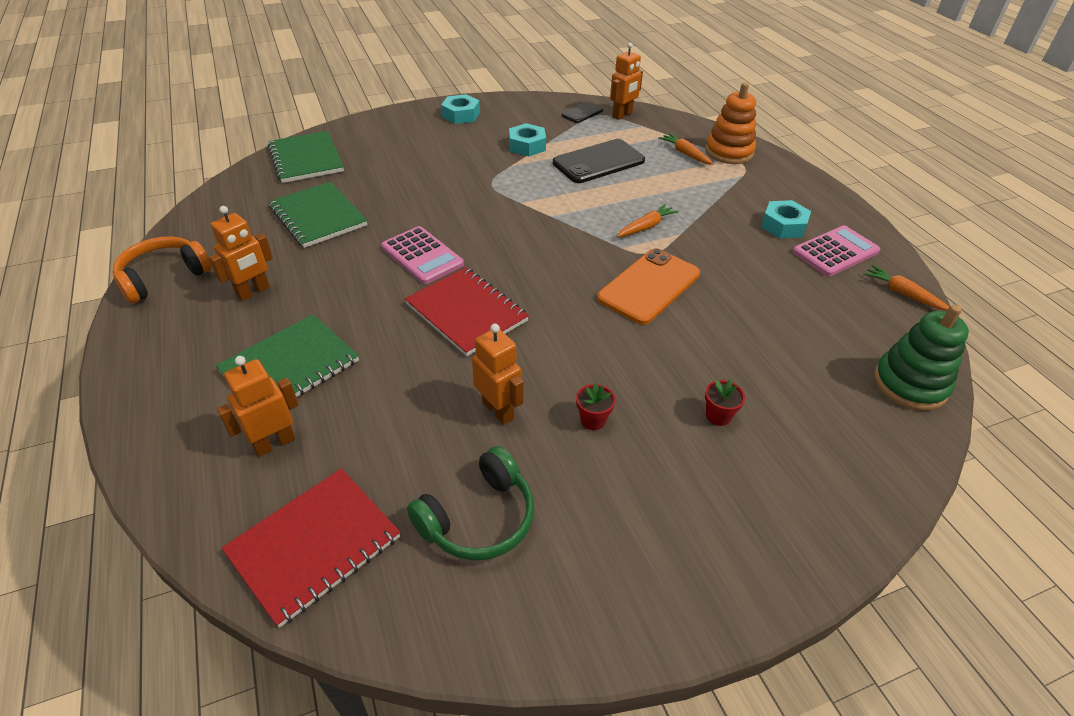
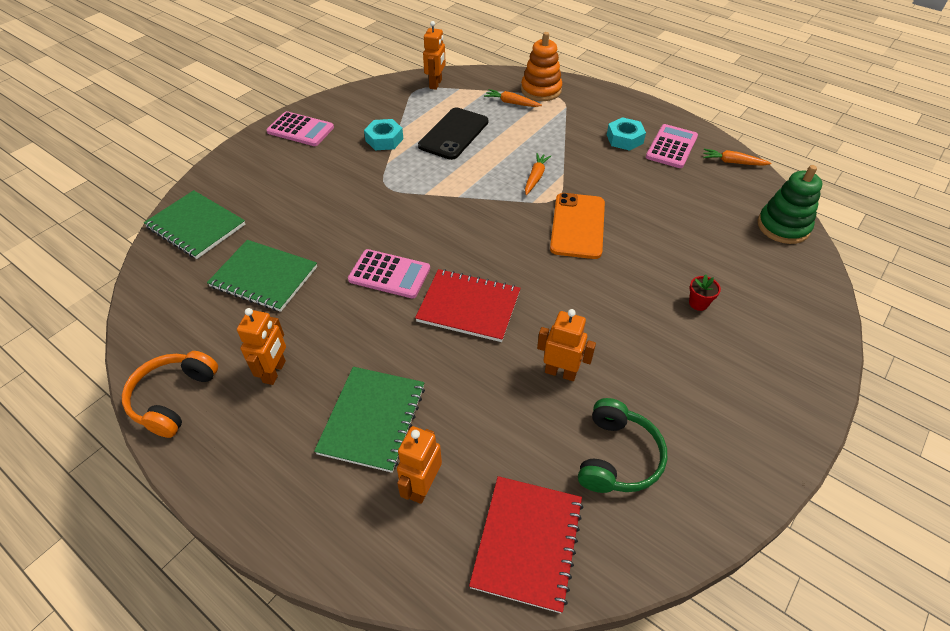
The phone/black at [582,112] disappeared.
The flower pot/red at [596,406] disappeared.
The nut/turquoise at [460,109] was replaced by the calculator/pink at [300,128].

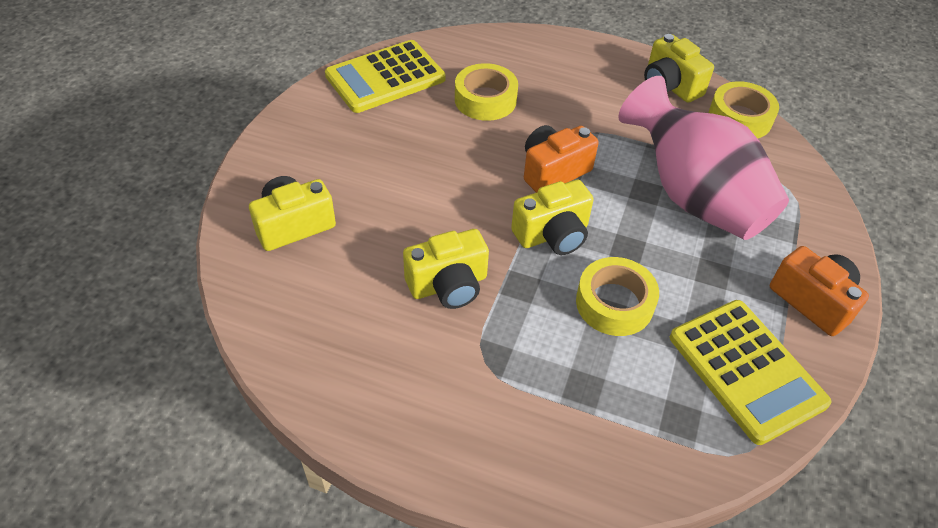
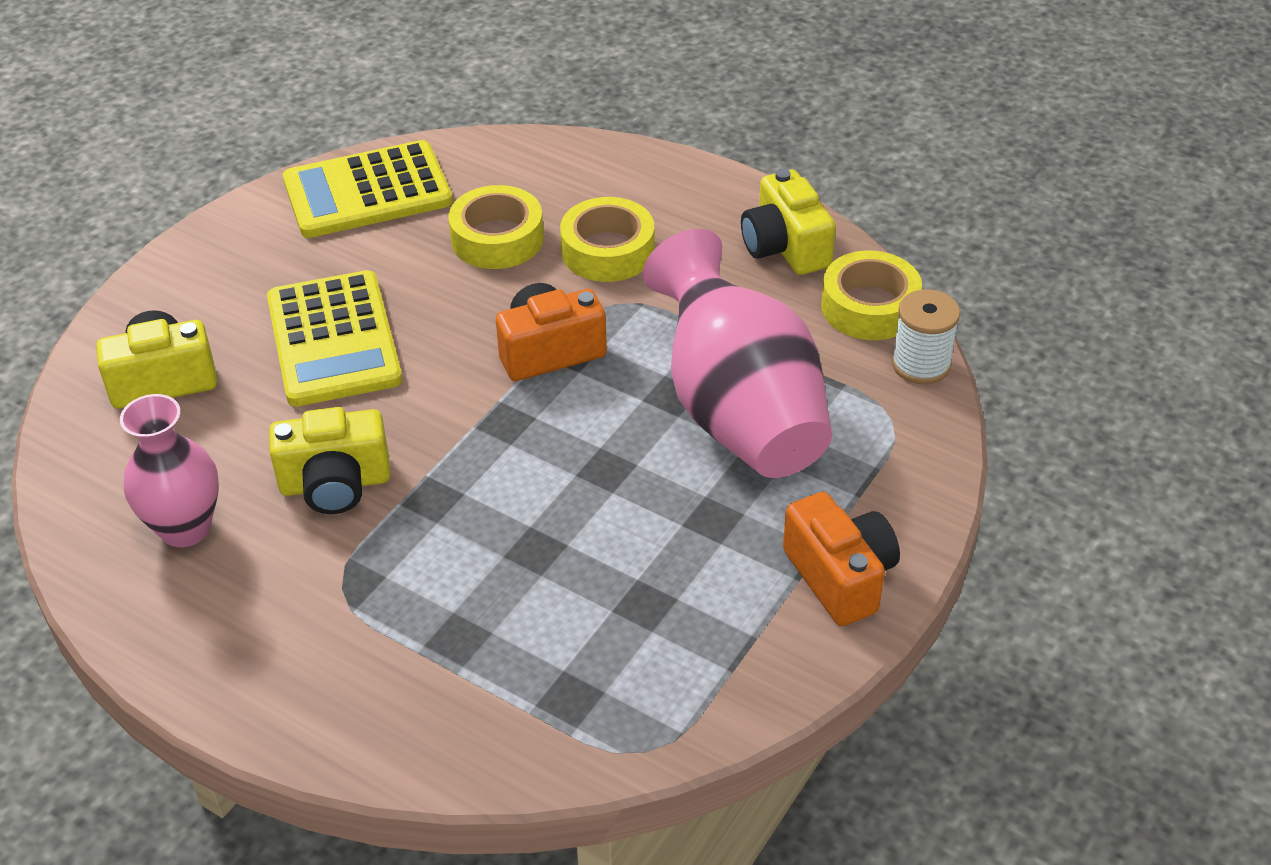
The camera/yellow at [552,217] disappeared.
The vase/pink at [169,470] appeared.
The spool/white at [925,336] appeared.
The tape/yellow moved from [617,296] to [607,239].
The calculator/yellow moved from [751,372] to [334,338].

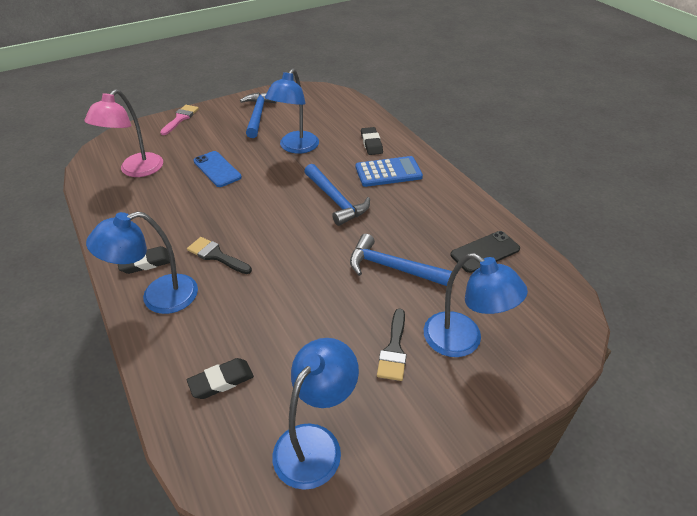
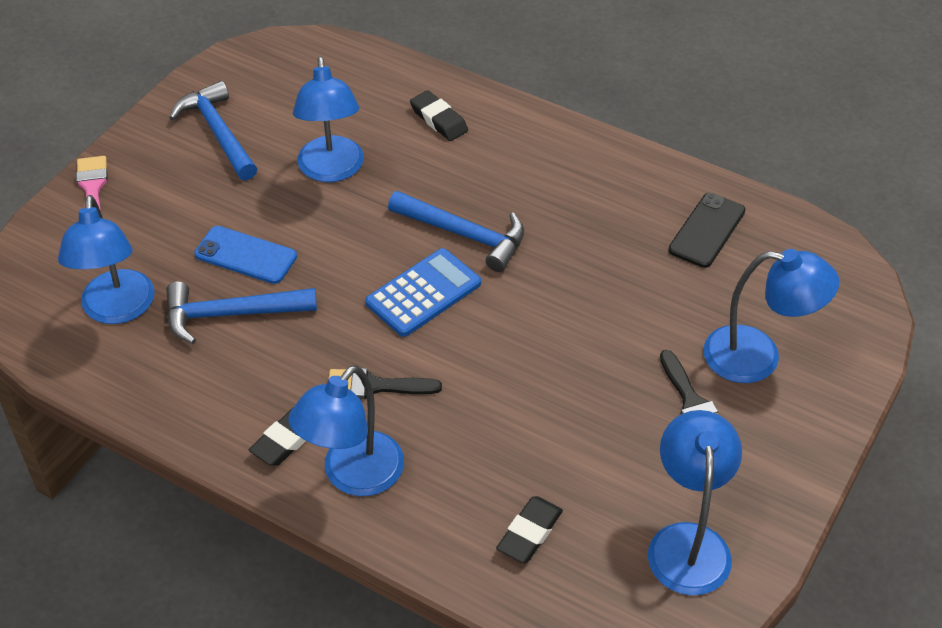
The hammer/blue moved from [401,260] to [241,313].
The calculator/blue moved from [389,171] to [423,292].
The lamp/pink at [123,133] became the lamp/blue at [106,259].

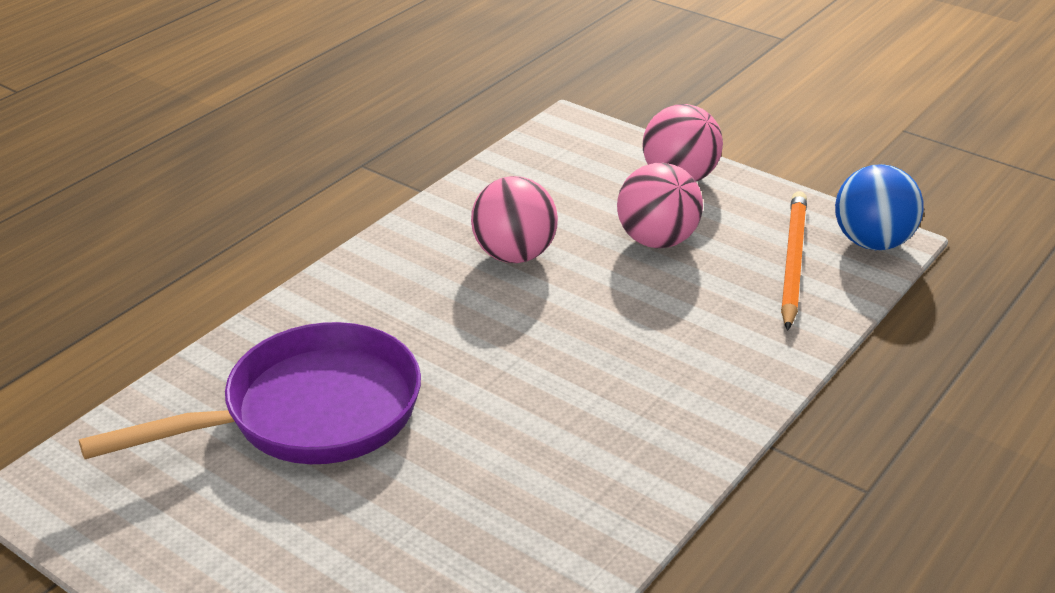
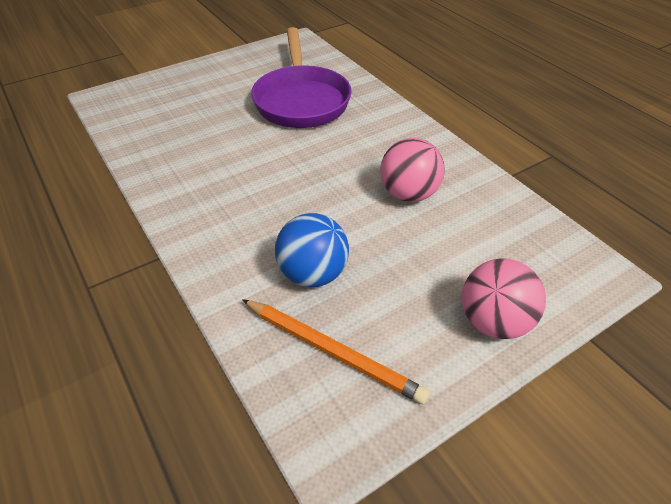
The ball/pink at [660,205] disappeared.
The ball/blue moved from [879,207] to [312,250].

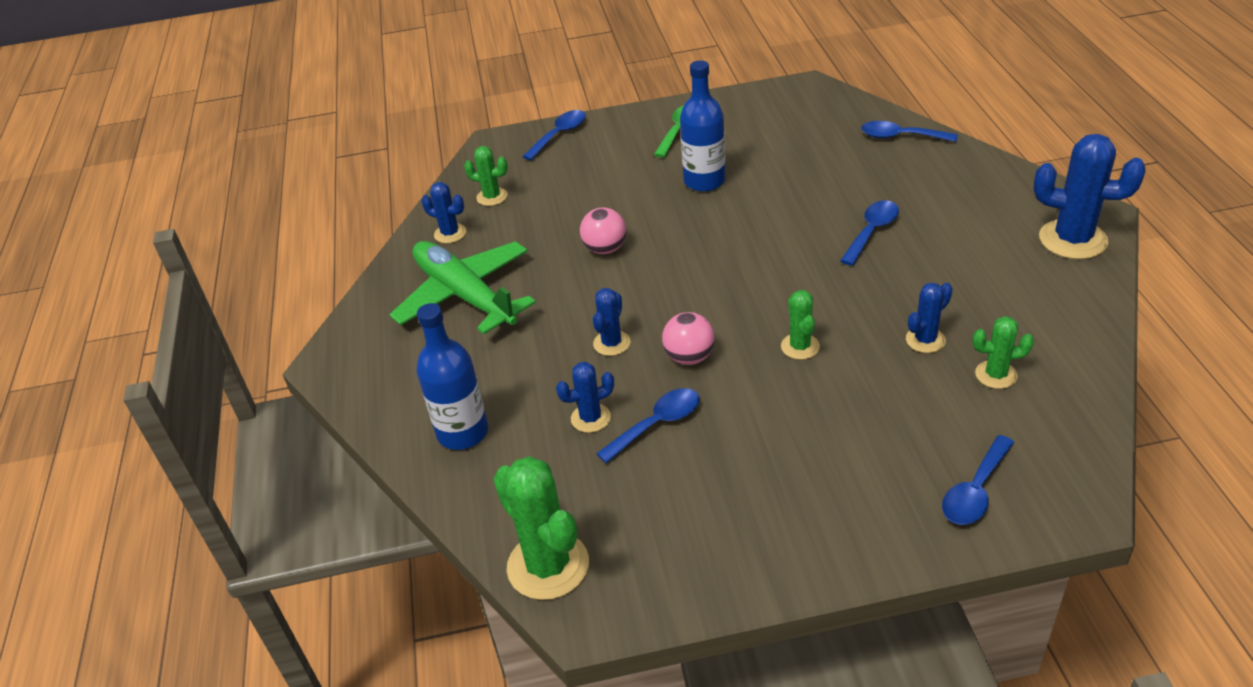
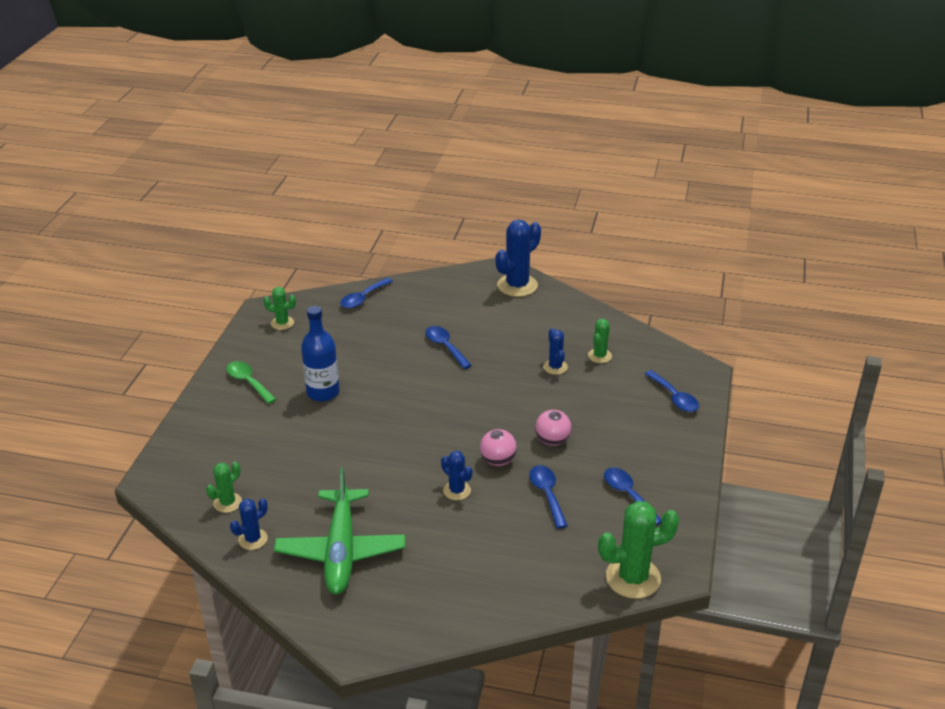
The bottle/blue at [452,376] disappeared.
The cactus/blue at [585,397] disappeared.
The spoon/blue moved from [554,135] to [632,496].
The ball/pink moved from [603,230] to [553,428].
The cactus/green moved from [800,325] to [279,308].
The plane/green at [462,287] turned 75 degrees counterclockwise.

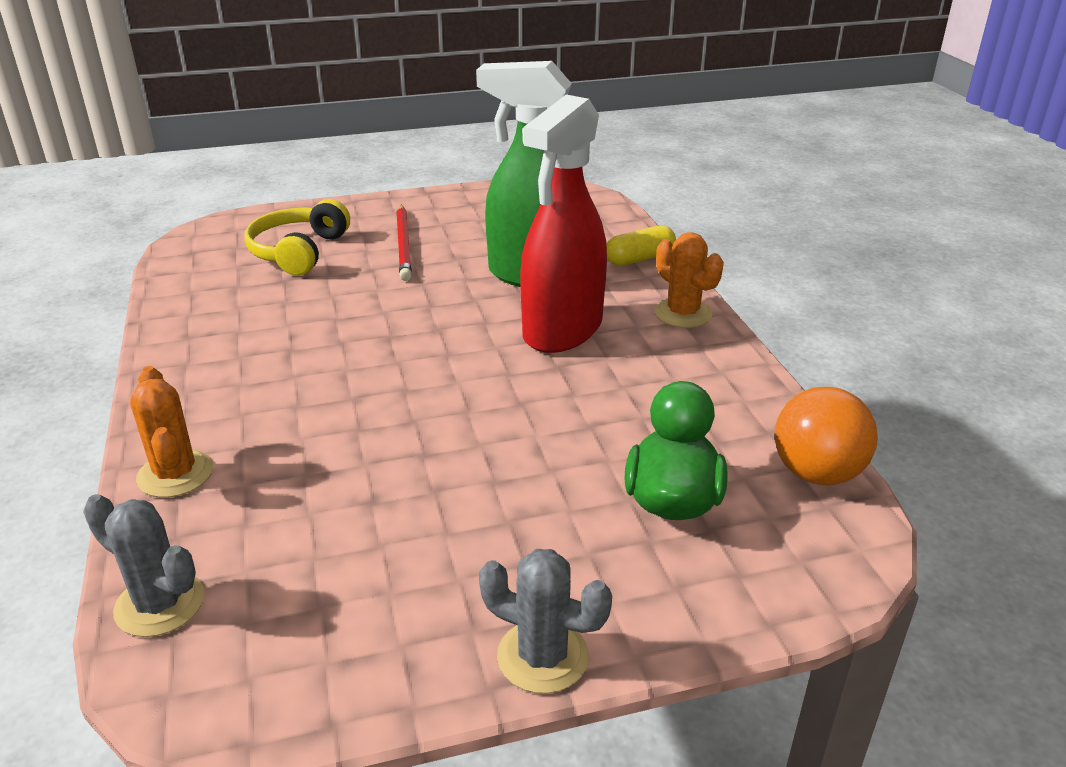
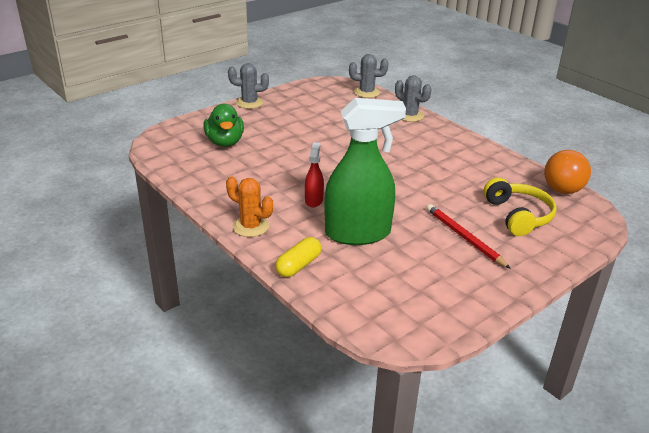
The ball/orange moved from [826,436] to [567,172].
The cactus/orange at [171,432] became the cactus/grey at [413,98].
The spray bottle/red at [563,223] changed to 0.45 times the size.

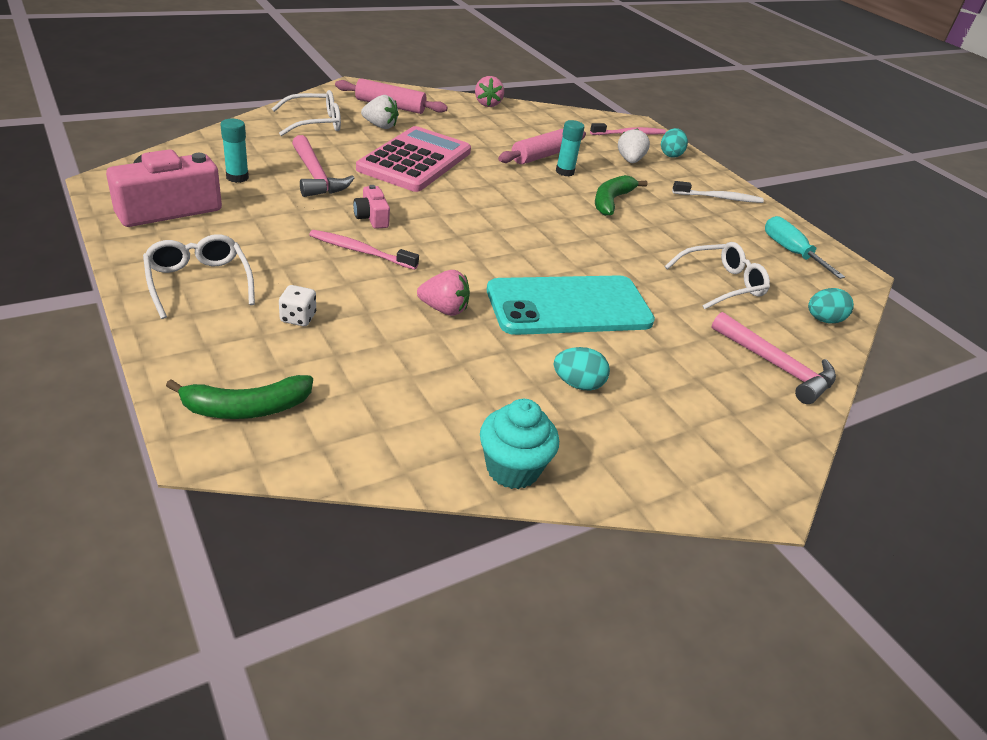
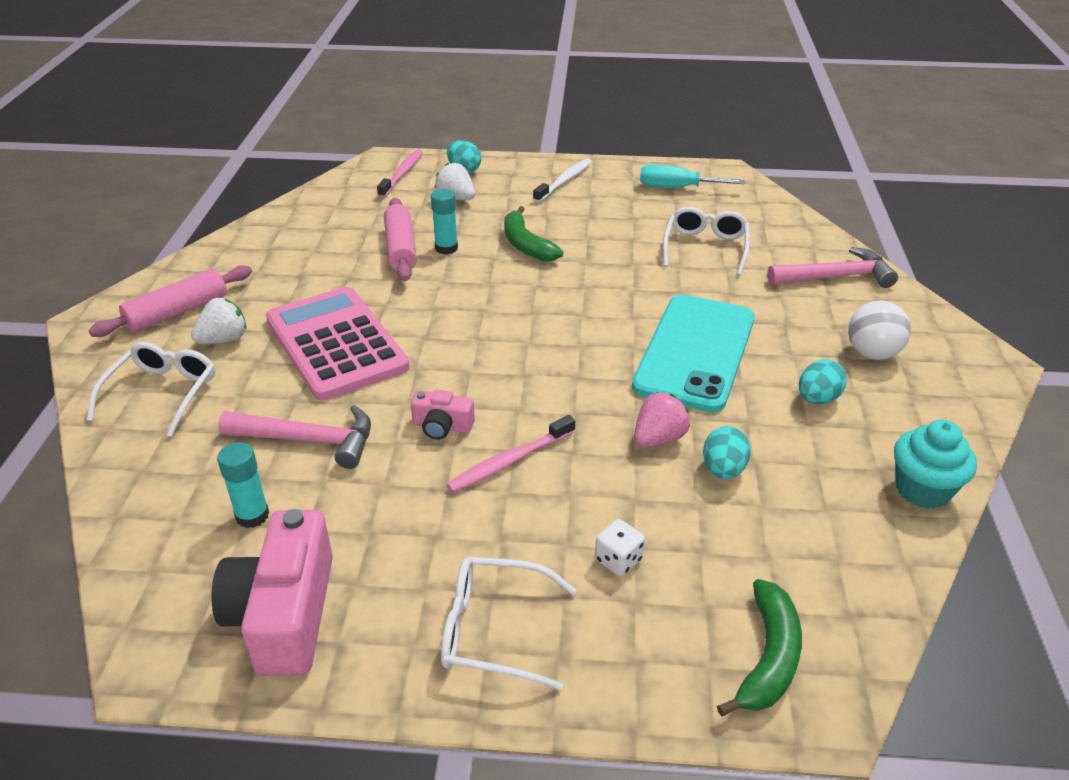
The strawberry/pink at [489,91] disappeared.
The ball/white at [879,330] appeared.
The egg/turquoise moved from [831,305] to [727,452].

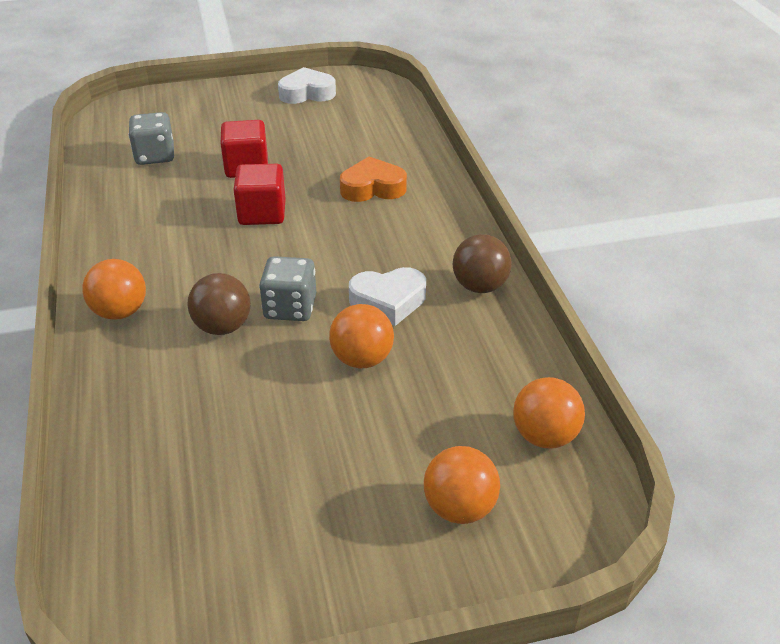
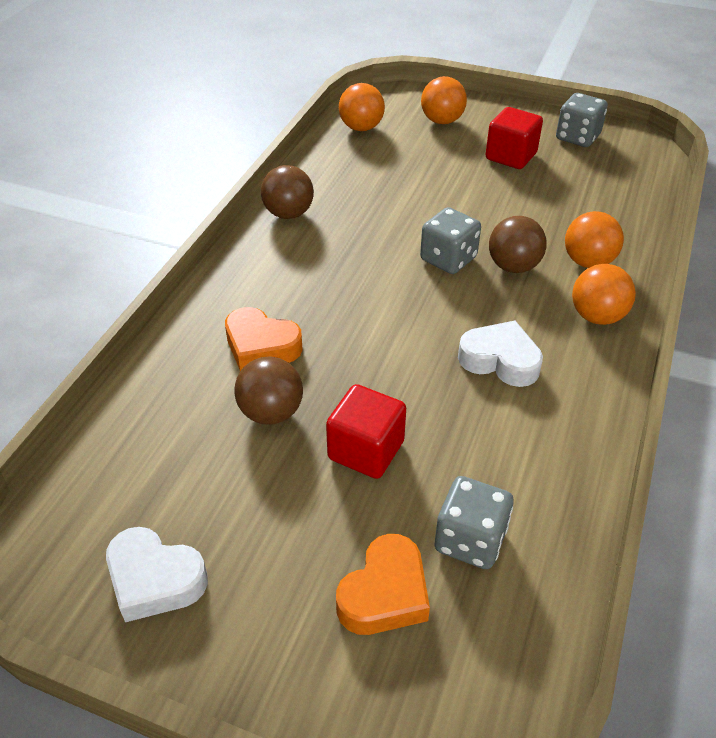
The ball/brown at [268,390] appeared.
The heart/orange at [383,584] appeared.
The dice/grey at [582,120] appeared.
The cube/red moved from [259,194] to [514,138].
The ball/orange moved from [361,336] to [594,239].
The heart/white moved from [387,296] to [500,354].

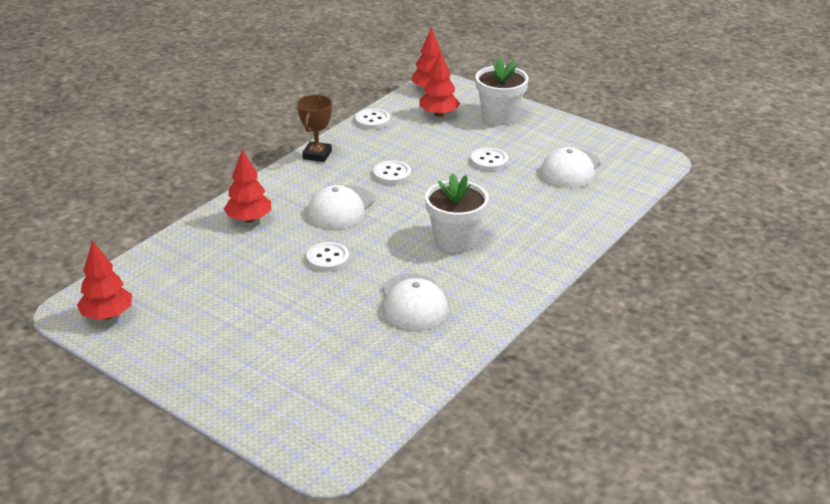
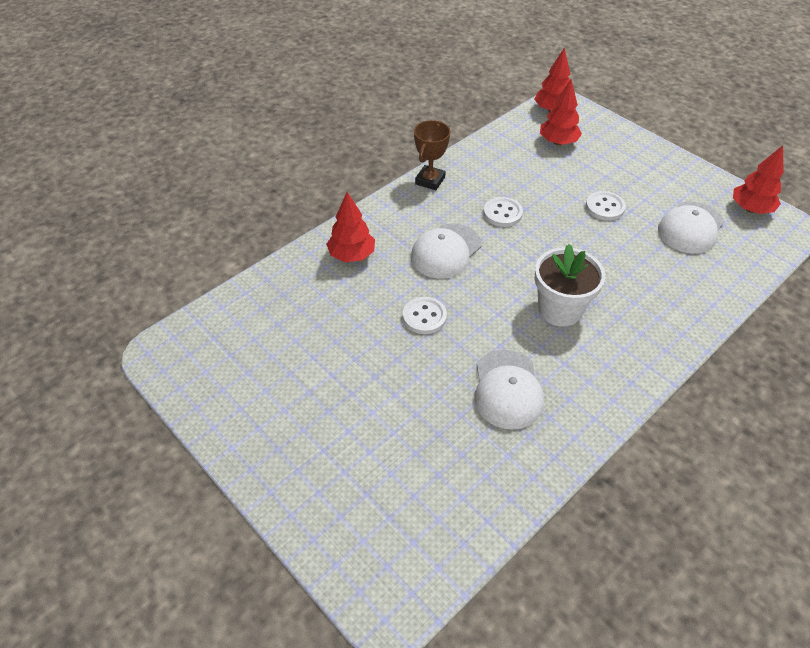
The button/white at [372,118] disappeared.
The flower pot/white at [502,91] disappeared.
The tree/red moved from [104,280] to [758,179].

